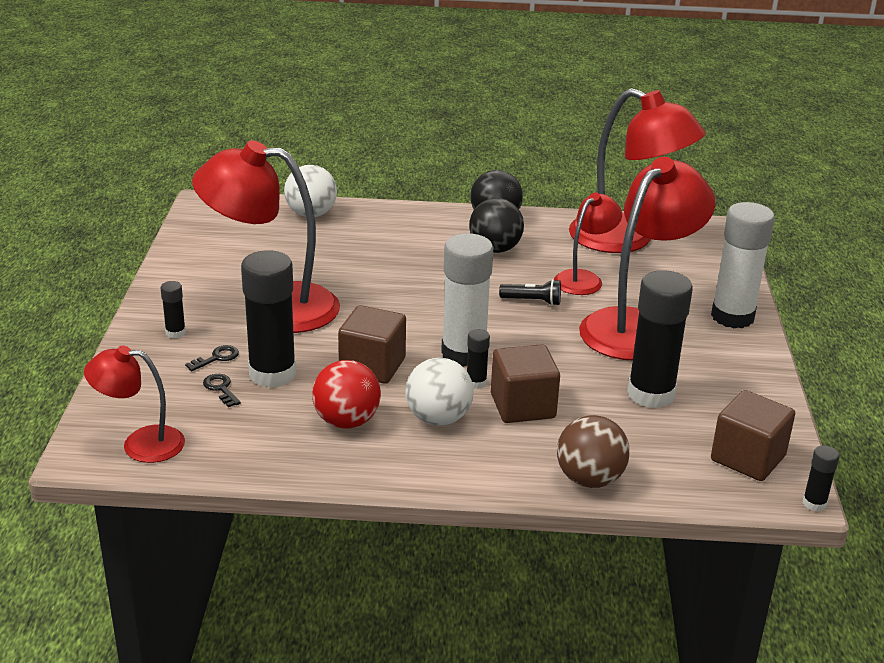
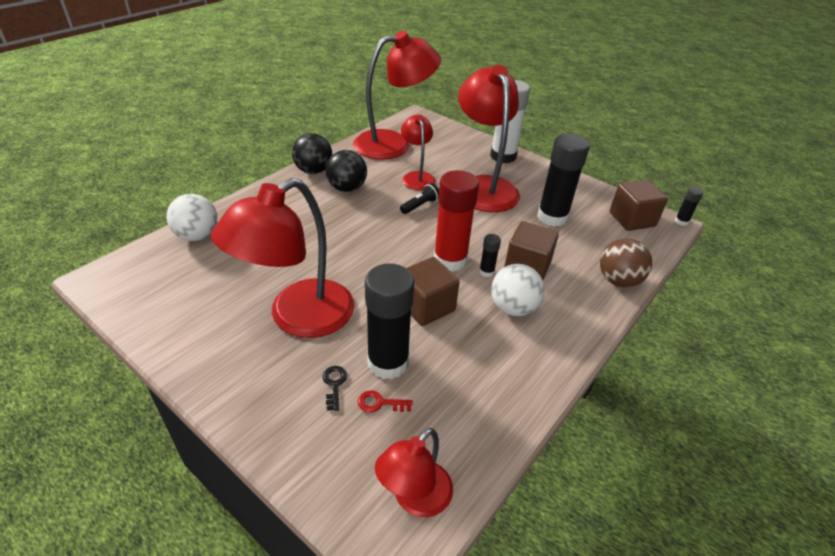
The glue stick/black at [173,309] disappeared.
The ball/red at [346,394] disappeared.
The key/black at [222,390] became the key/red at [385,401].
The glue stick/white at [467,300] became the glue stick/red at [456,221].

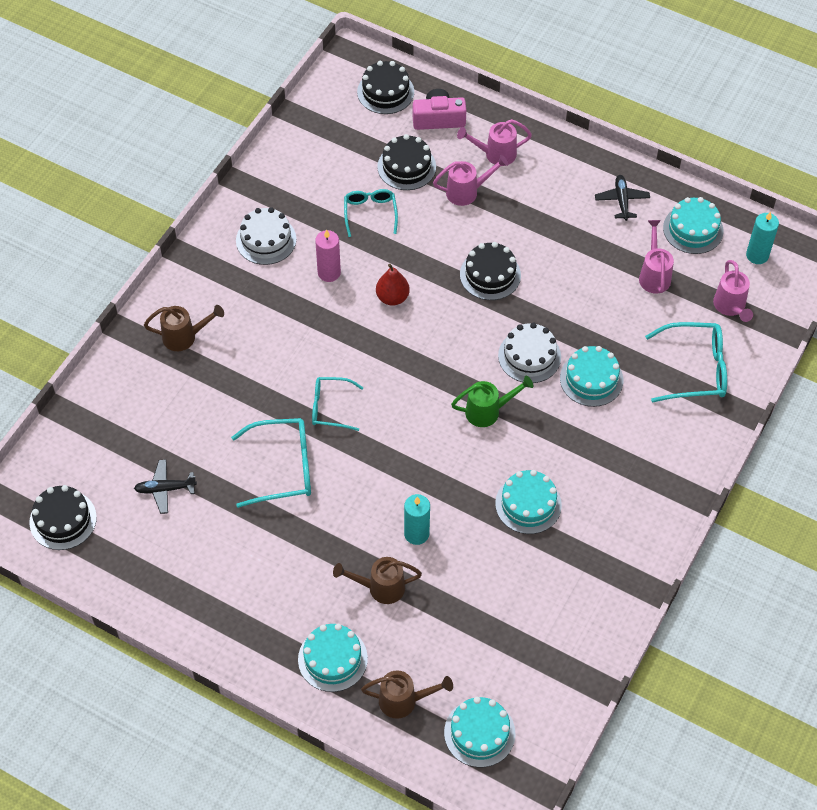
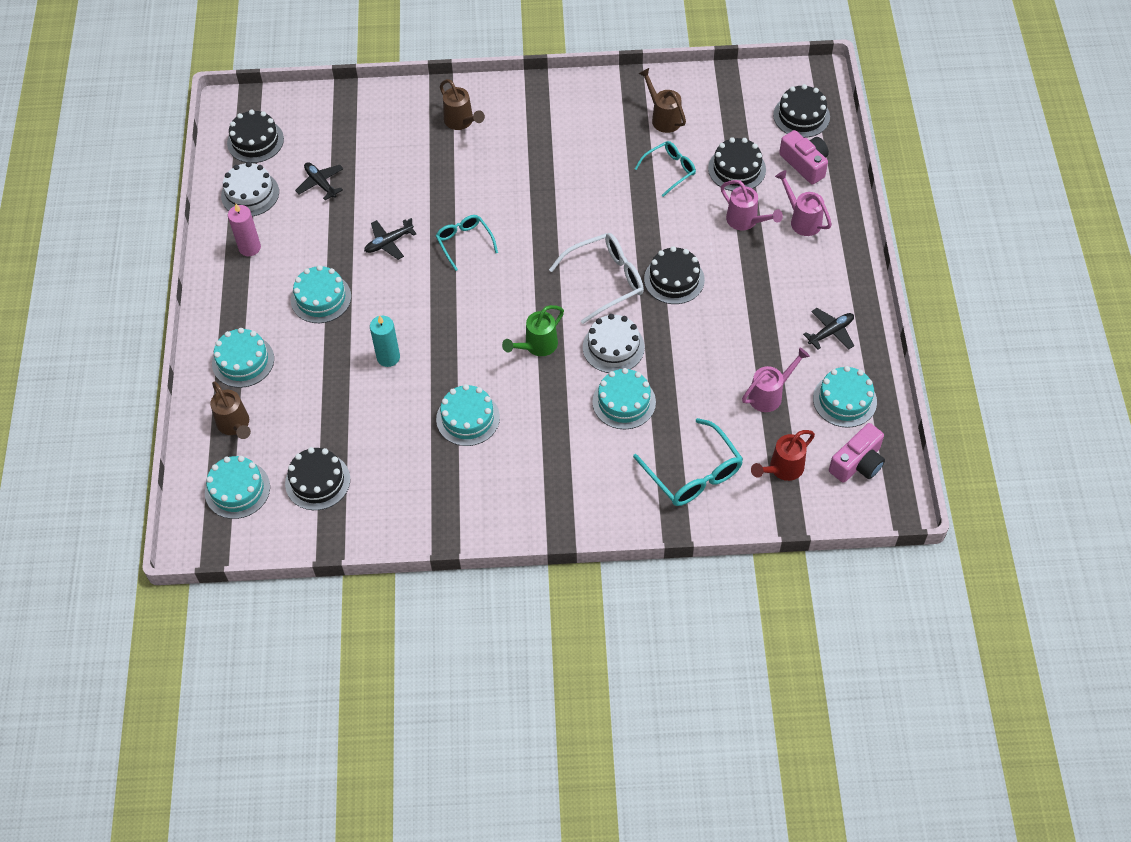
The pear/red at [393,285] disappeared.
The cake/black at [317,478] appeared.
The cake/turquoise at [321,294] appeared.
The glasses/white at [596,278] appeared.
The cake/white moved from [266,236] to [250,189].
The candle/pink moved from [328,255] to [244,230].
The watering can/brown moved from [377,580] to [662,100].
The glasses/turquoise at [271,463] was replaced by the plane/black at [390,239].
The candle/turquoise at [762,237] was replaced by the camera/pink at [857,453].
The watering can/pink at [733,291] became the watering can/red at [783,455].
The watering can/green at [492,401] turned 90 degrees clockwise.

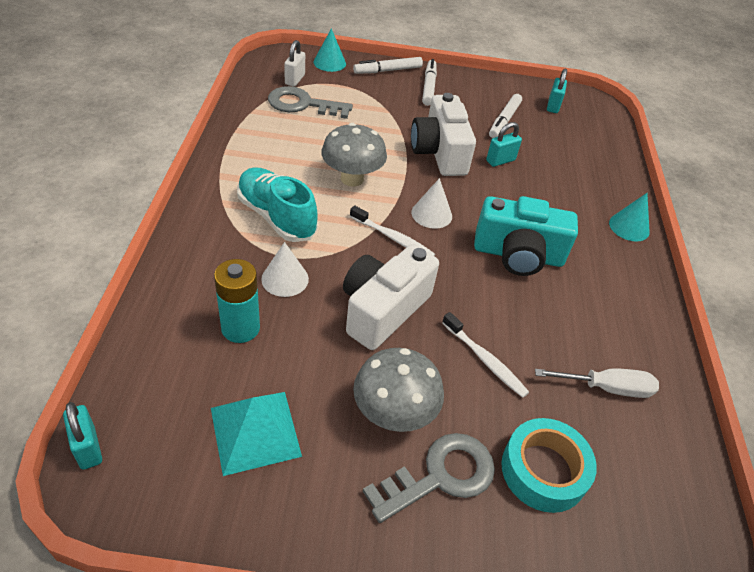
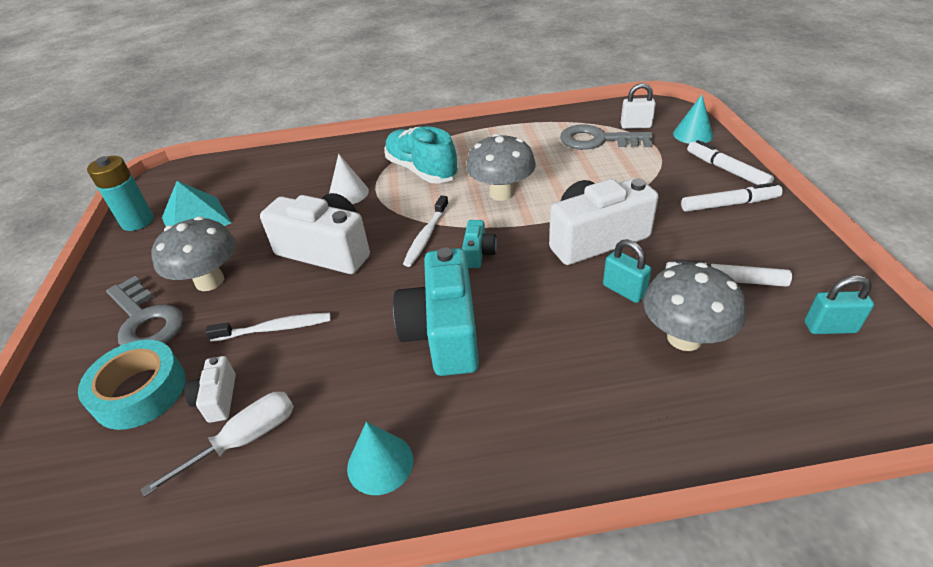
The padlock/turquoise at [82,436] disappeared.
The camera/white at [210,389] appeared.
The mushroom/grey at [694,307] appeared.
The battery/turquoise moved from [237,301] to [120,193].
The cone/turquoise moved from [629,217] to [380,458].
The cone/white at [431,203] was replaced by the camera/turquoise at [479,244].
The shoe/turquoise at [277,204] turned 75 degrees counterclockwise.
The key/grey at [310,102] turned 75 degrees counterclockwise.
The toothbrush/white at [485,355] turned 135 degrees counterclockwise.
The screwdriver/white at [597,383] turned 120 degrees counterclockwise.

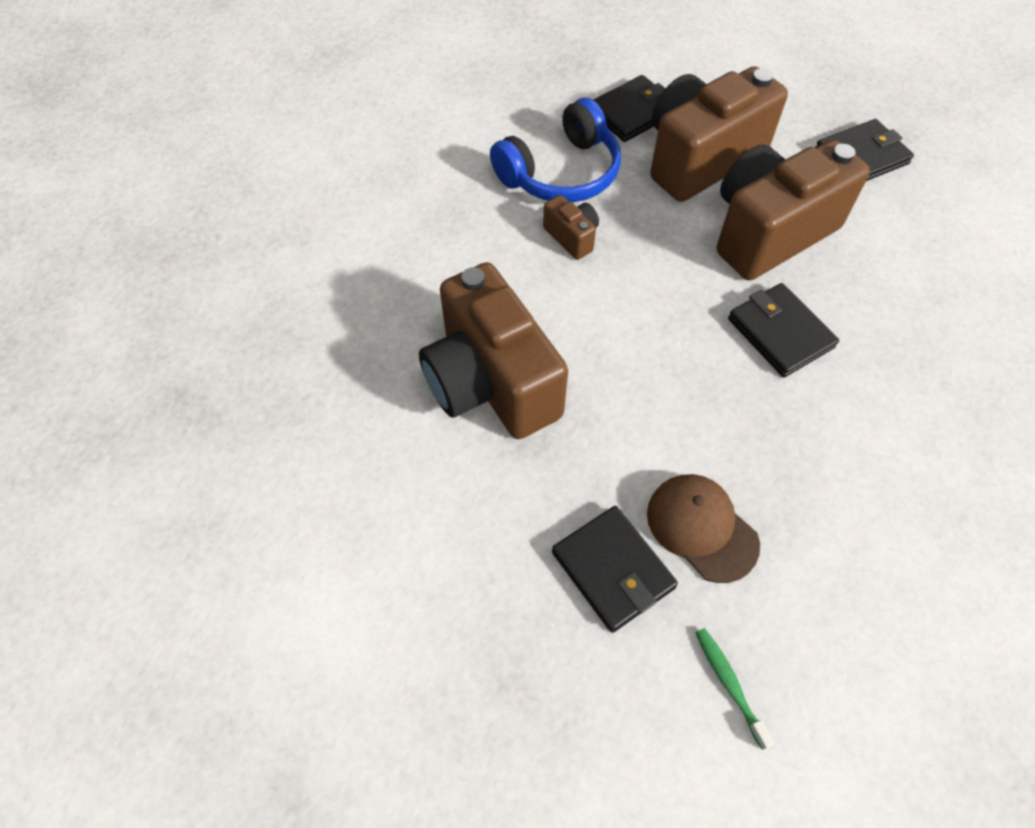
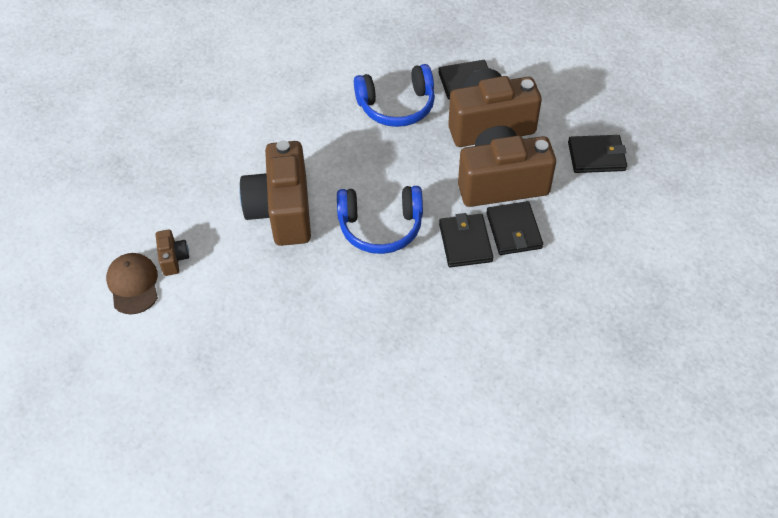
The toothbrush/green at [735,688] disappeared.
The headphones/blue at [380,220] appeared.
The camera/brown moved from [571,227] to [172,252].
The wallet/black moved from [615,569] to [514,228].
The cap/brown moved from [703,528] to [132,283].

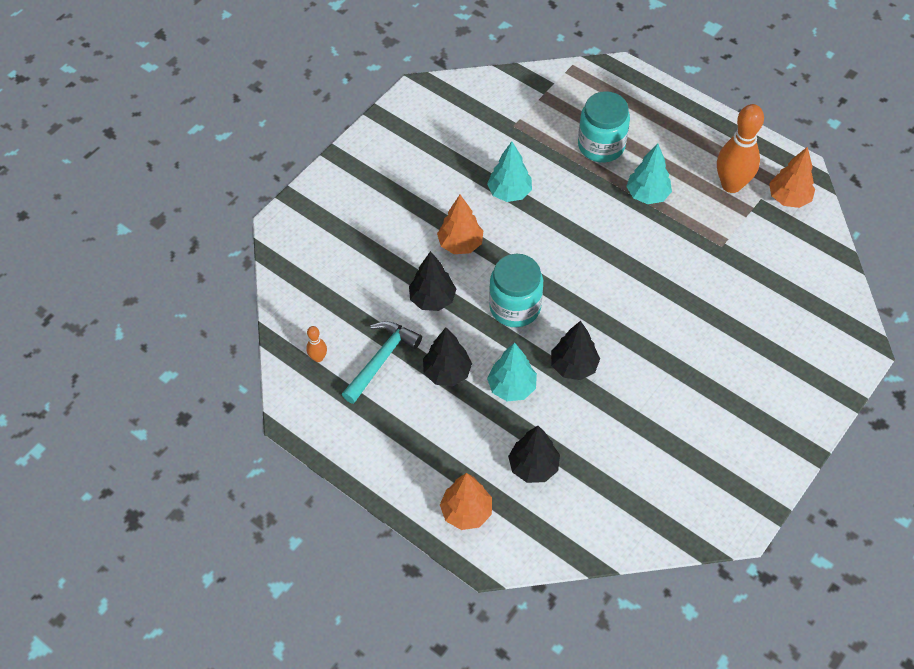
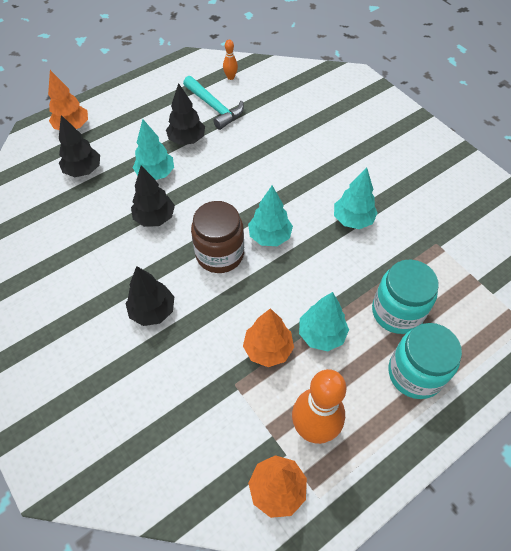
The jar/brown at [217,237] appeared.
The tree/turquoise at [270,216] appeared.
The tree/black moved from [432,281] to [150,296].
The tree/orange moved from [460,224] to [268,337].
The jar/turquoise moved from [516,290] to [425,361].

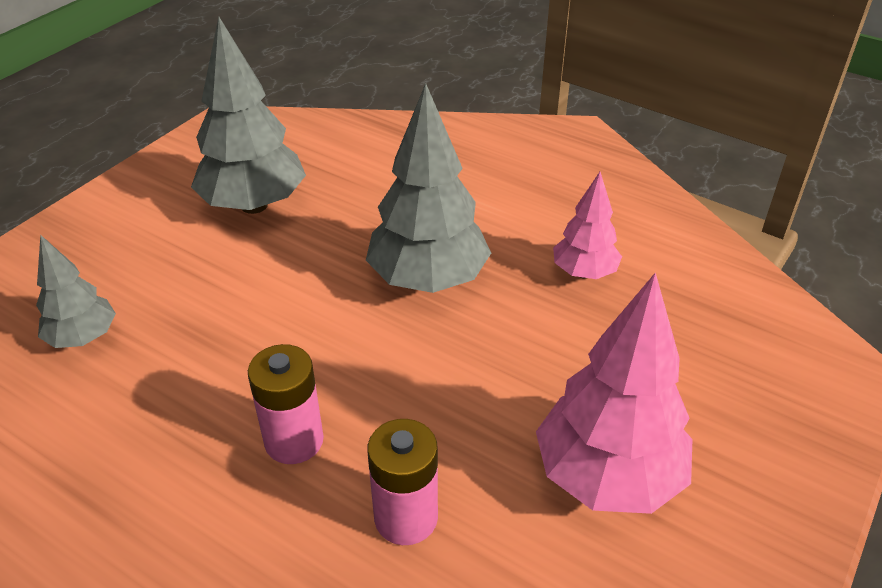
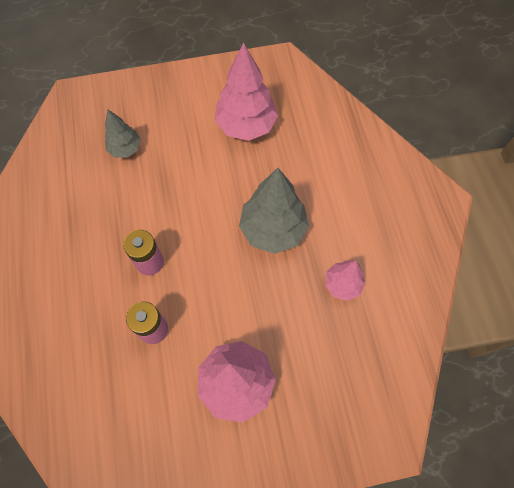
The tree/grey at [248,115] became the tree/pink at [246,92].

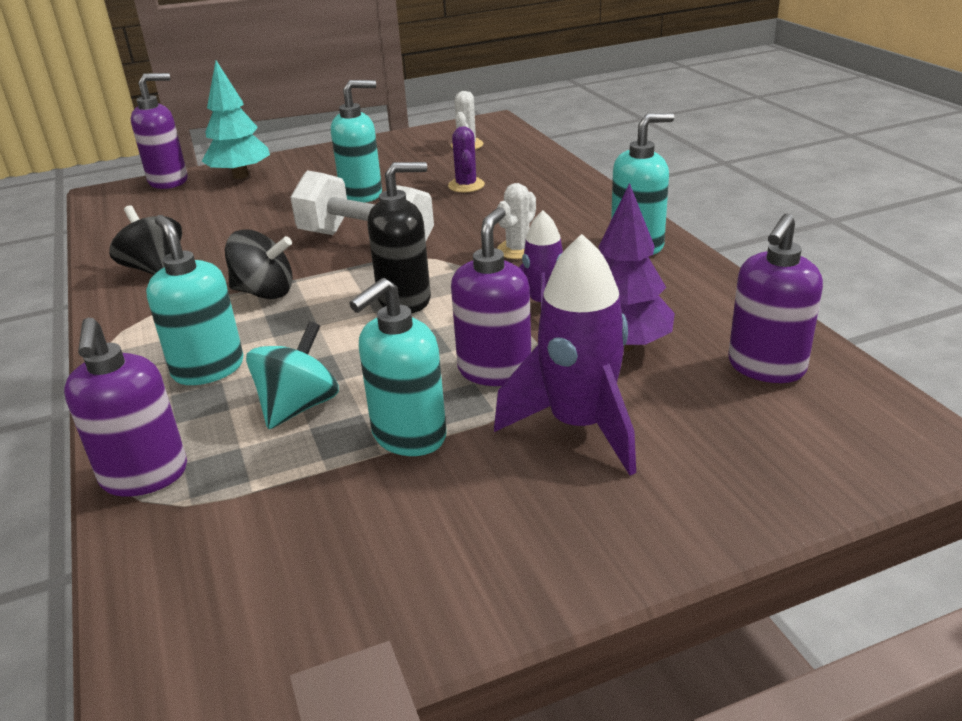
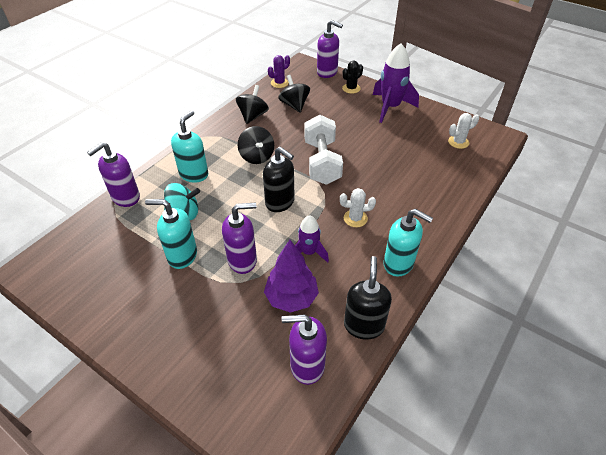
The soap dispenser/turquoise at [356,141] disappeared.
The spinning top/black at [294,94] appeared.
The soap dispenser/black at [368,298] appeared.
The cactus/purple moved from [466,159] to [279,71].
The rocket/purple moved from [565,354] to [396,83].
The tree/turquoise at [236,120] was replaced by the cactus/black at [352,77].

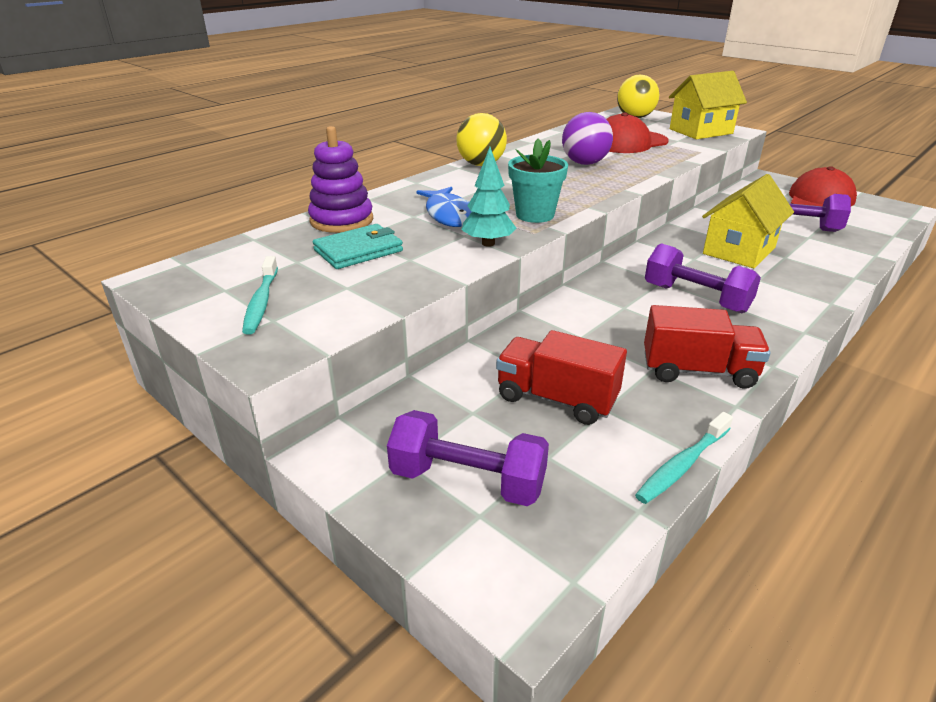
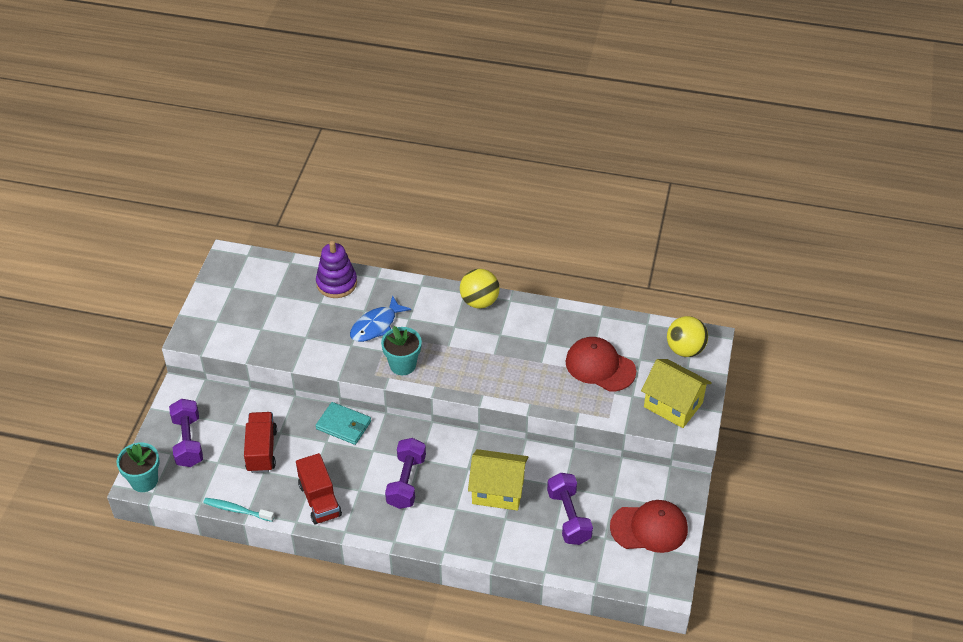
The toothbrush/turquoise at [260,295] disappeared.
The tree/turquoise at [489,197] disappeared.
The ball/purple at [587,138] disappeared.
The flower pot/turquoise at [138,467] appeared.
The wallet/turquoise moved from [358,246] to [343,423].

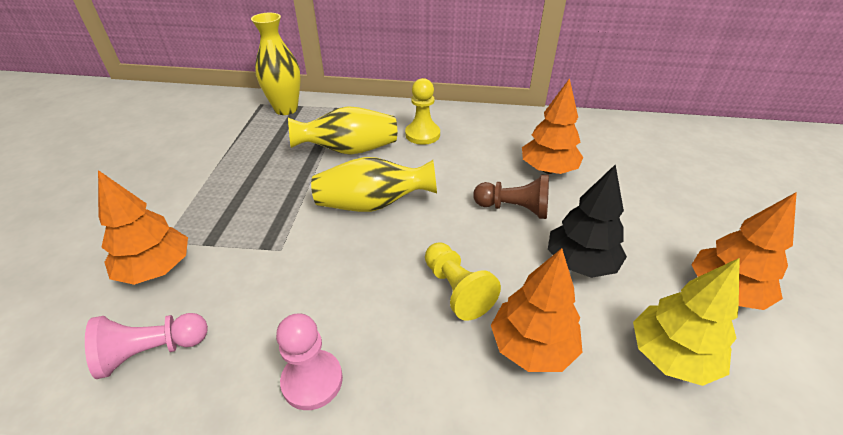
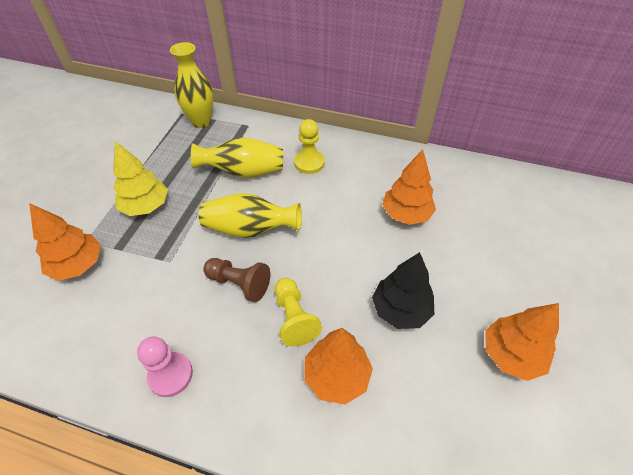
The pawn/pink at [146,346] disappeared.
The pawn/brown moved from [511,197] to [236,280].
The tree/yellow moved from [686,322] to [140,178].

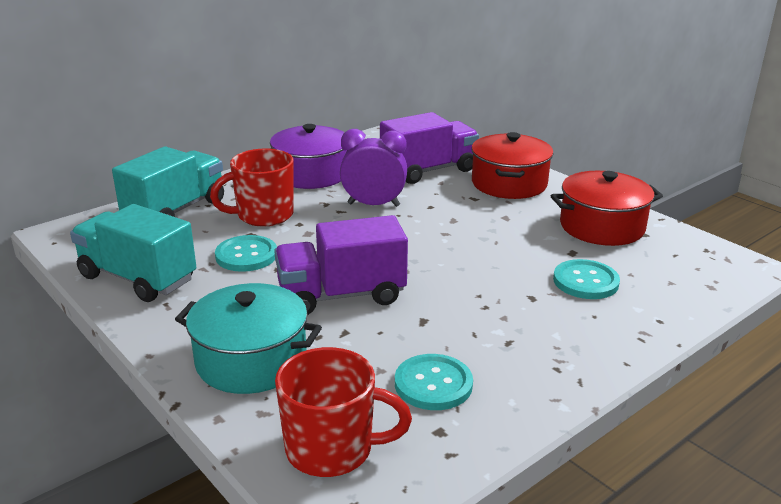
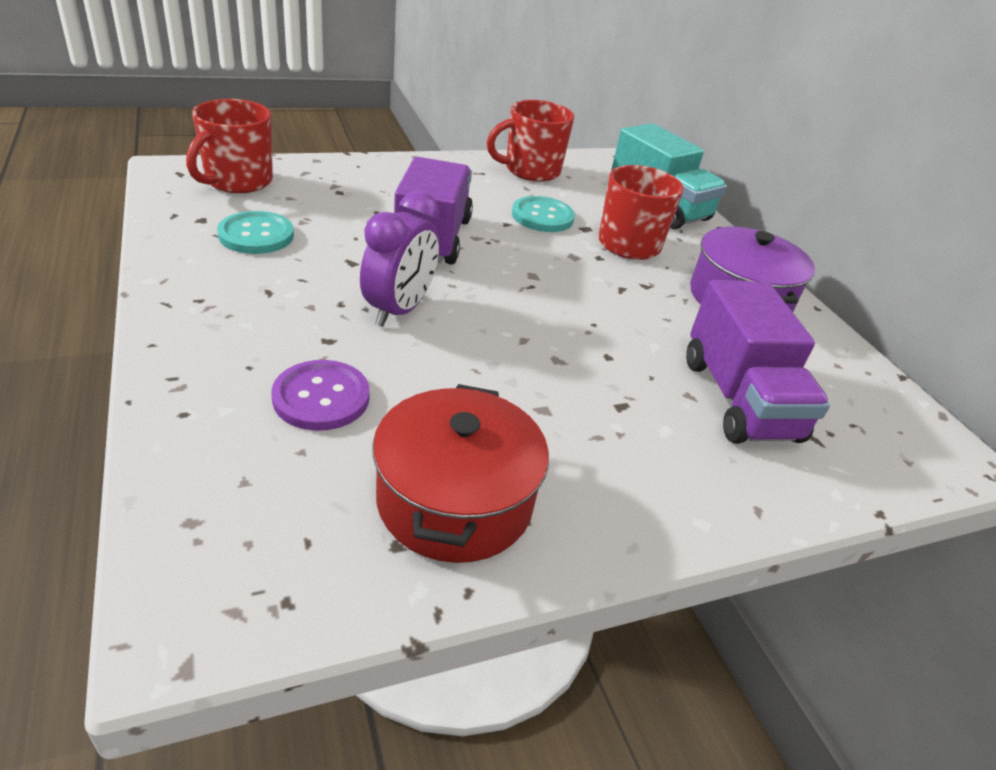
The pot/turquoise at [248,338] disappeared.
The pot/red at [512,165] disappeared.
The clock/purple moved from [373,168] to [400,259].
The truck/turquoise at [133,253] was replaced by the mug/red at [530,141].
The button/turquoise at [586,279] became the button/purple at [320,395].

